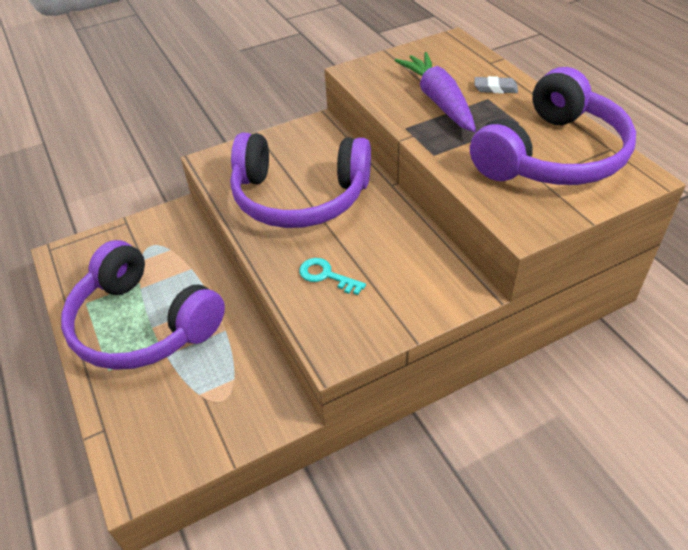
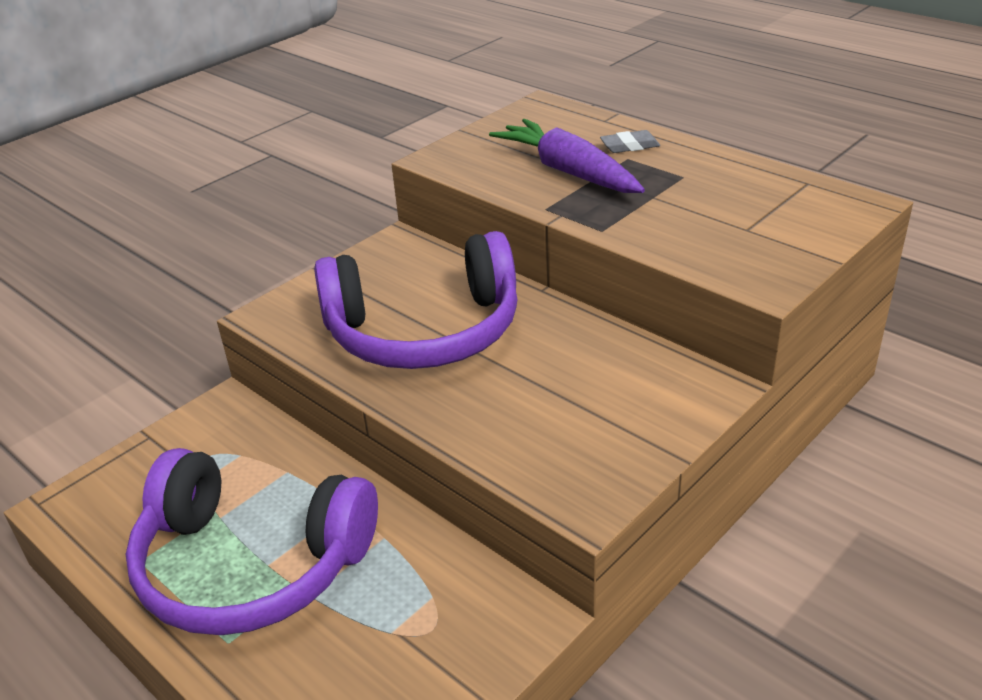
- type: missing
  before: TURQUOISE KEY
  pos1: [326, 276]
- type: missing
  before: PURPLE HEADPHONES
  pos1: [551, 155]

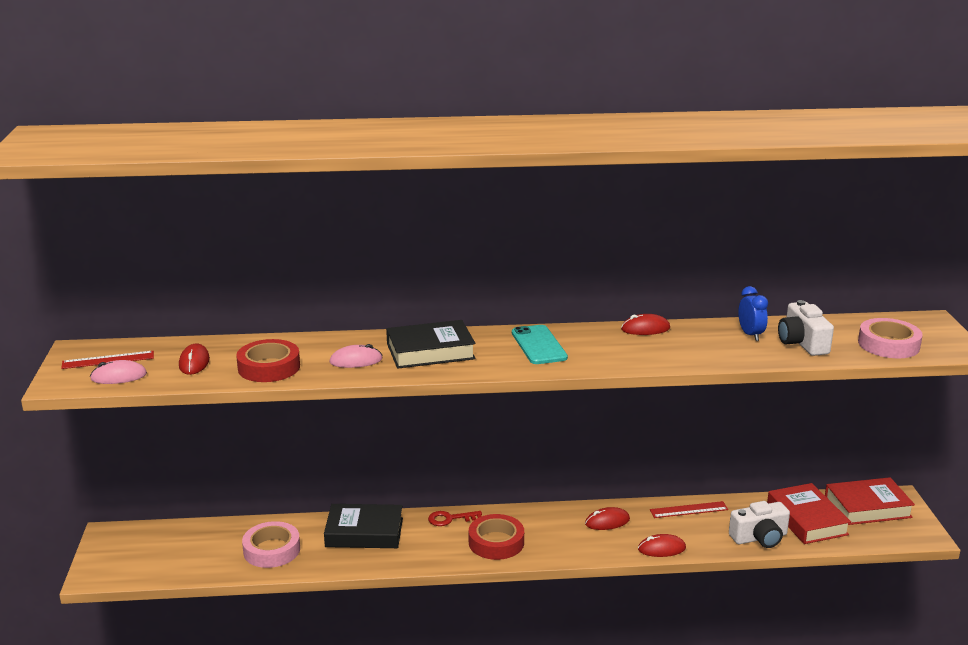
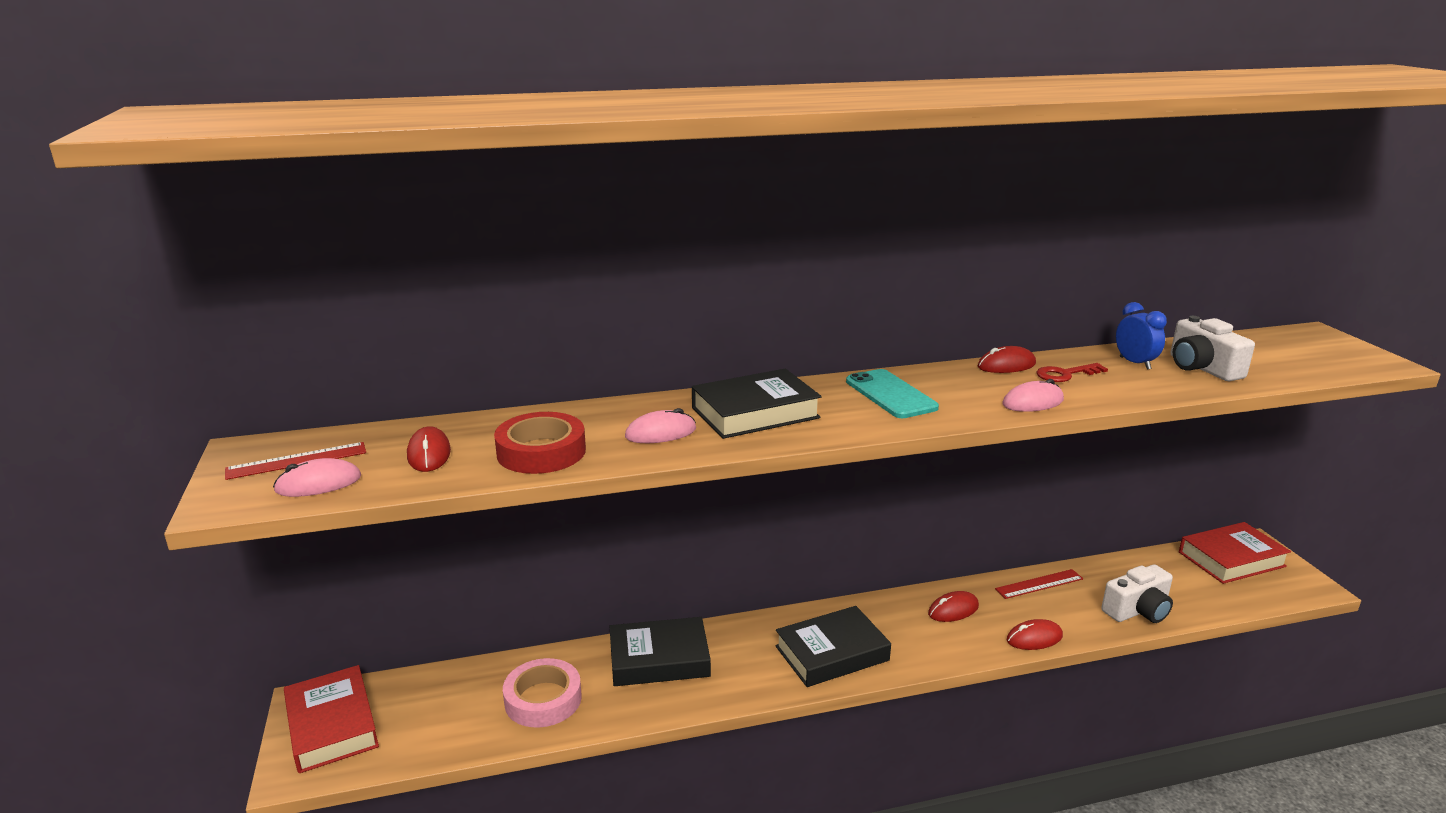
- type: relocated
  before: RED KEY
  pos1: [450, 519]
  pos2: [1065, 374]
- type: exchanged
  before: RED TAPE
  after: BLACK BOOK
  pos1: [496, 542]
  pos2: [832, 653]
- type: relocated
  before: RED BOOK
  pos1: [807, 519]
  pos2: [332, 725]
- type: missing
  before: PINK TAPE
  pos1: [888, 344]
- type: appeared
  after: PINK MOUSE
  pos2: [1033, 402]

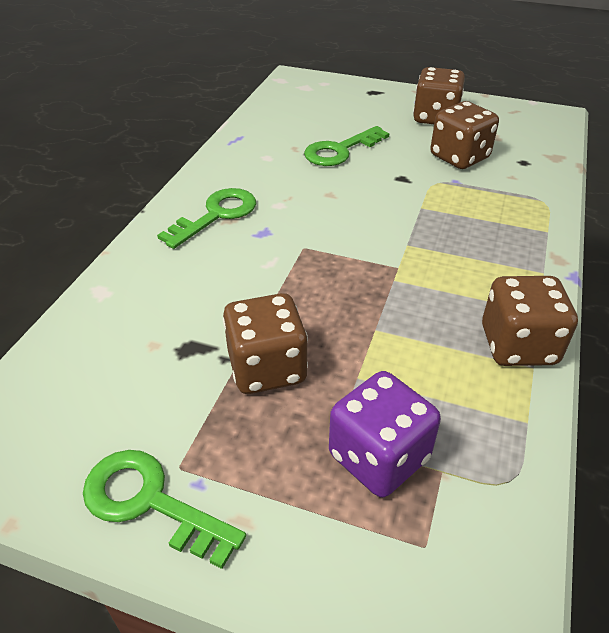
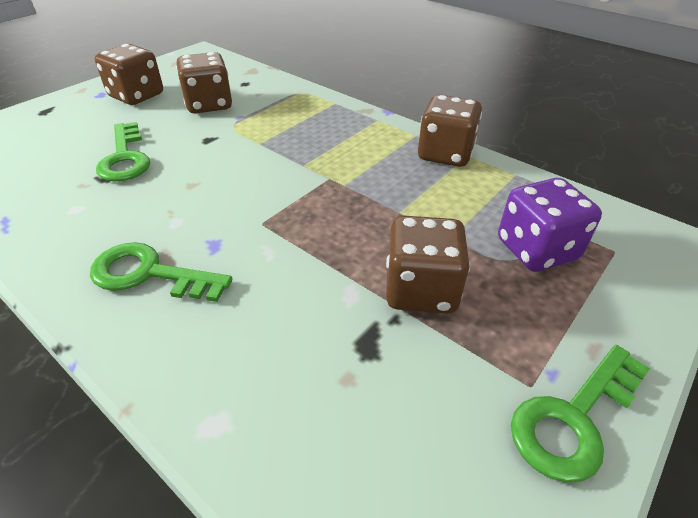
- type: spun
  before: GREEN KEY
  pos1: [216, 215]
  pos2: [149, 274]
  turn: -45

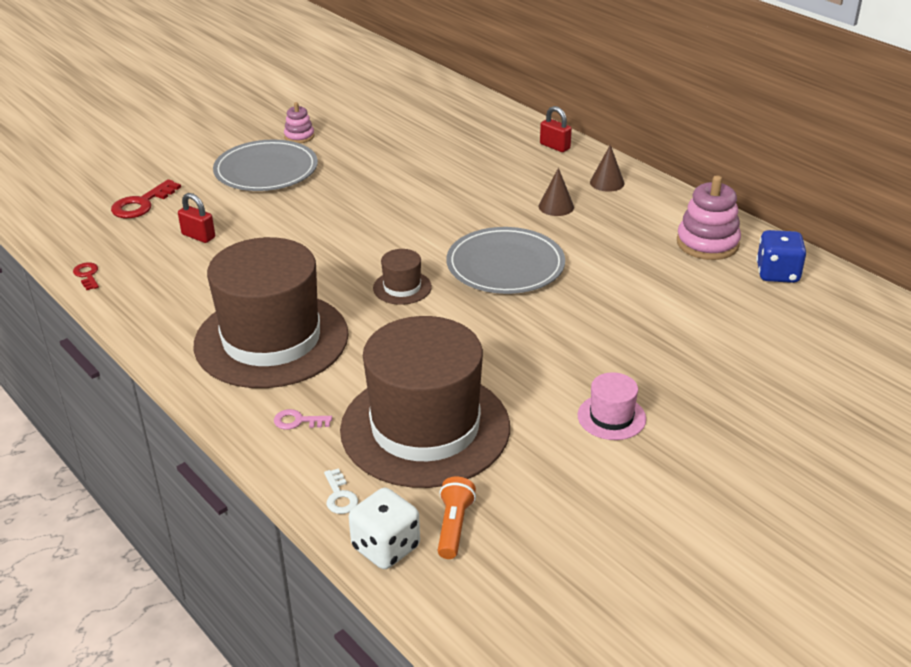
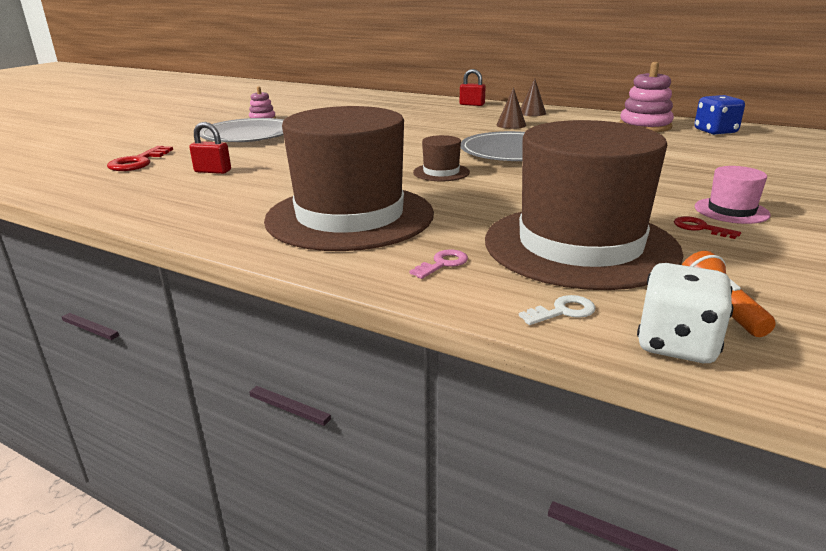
- type: relocated
  before: RED KEY
  pos1: [87, 275]
  pos2: [700, 228]
- type: spun
  before: PINK KEY
  pos1: [298, 421]
  pos2: [442, 264]
  turn: 150
- type: spun
  before: WHITE KEY
  pos1: [339, 496]
  pos2: [562, 311]
  turn: -75

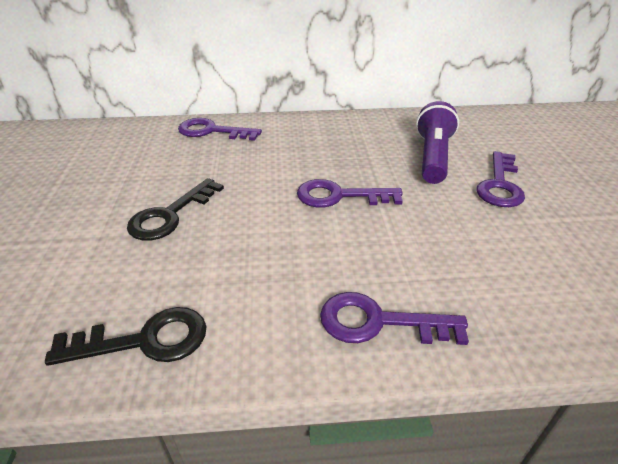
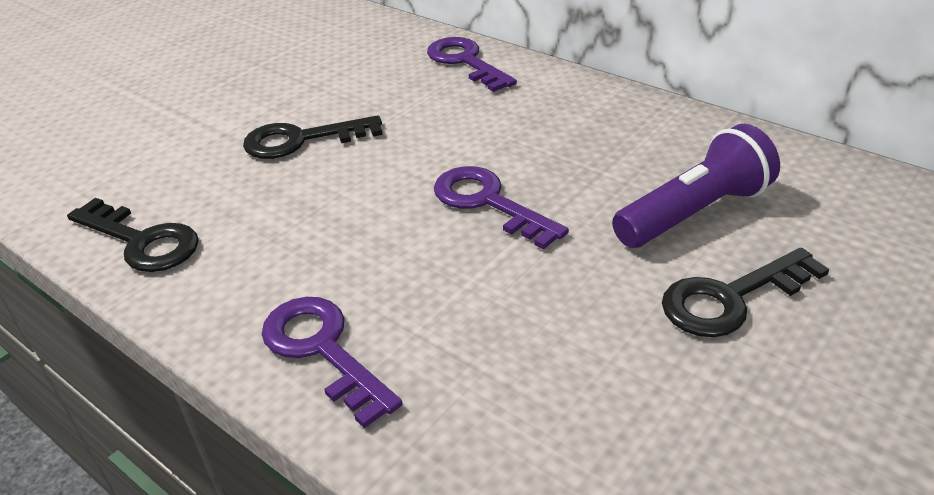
- type: colour
  before: PURPLE KEY
  after: BLACK KEY
  pos1: [500, 185]
  pos2: [730, 298]

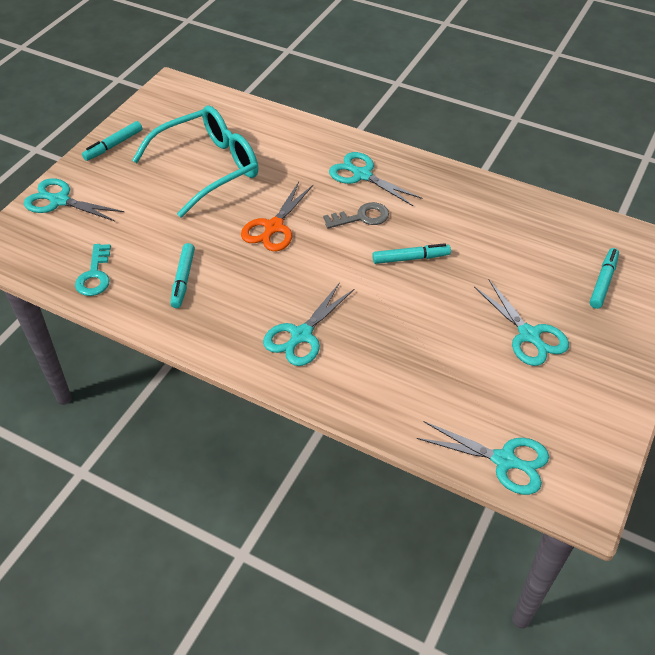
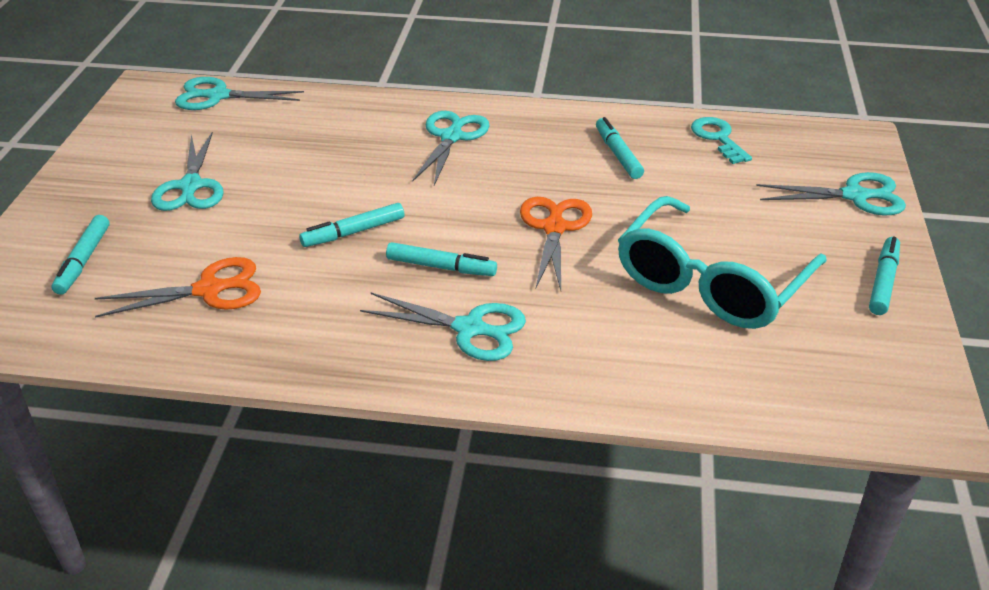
- type: exchanged
  before: GREY KEY
  after: TURQUOISE MARKER
  pos1: [362, 217]
  pos2: [441, 267]
- type: spun
  before: TURQUOISE SCISSORS
  pos1: [529, 335]
  pos2: [190, 186]
  turn: -135
- type: appeared
  after: ORANGE SCISSORS
  pos2: [210, 290]

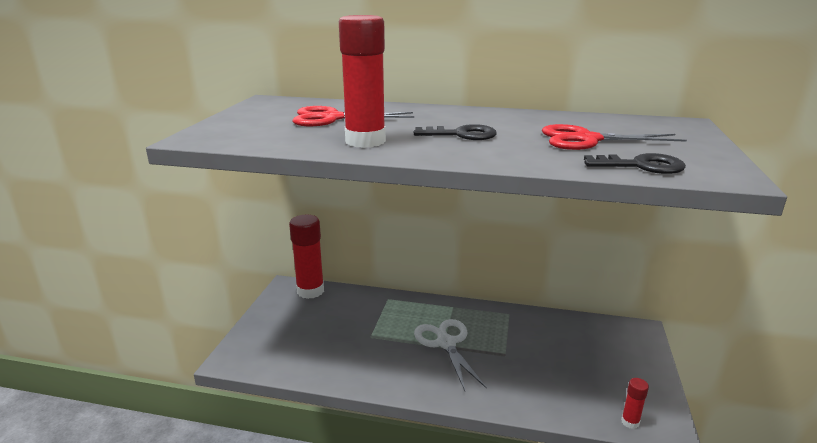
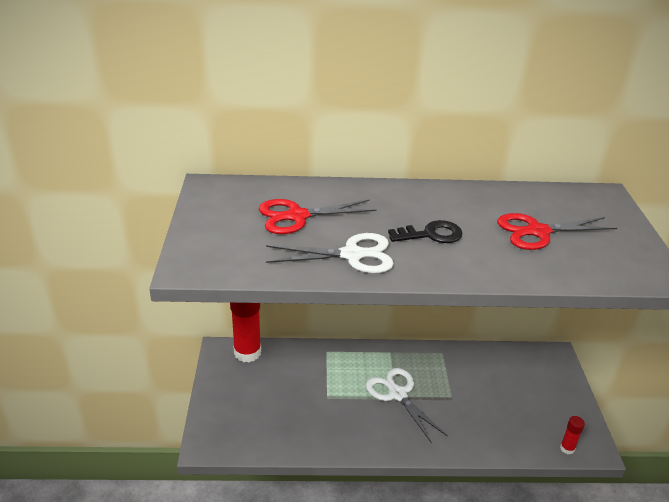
- type: exchanged
  before: RED GLUE STICK
  after: WHITE SCISSORS
  pos1: [365, 141]
  pos2: [352, 255]
- type: missing
  before: BLACK KEY
  pos1: [641, 166]

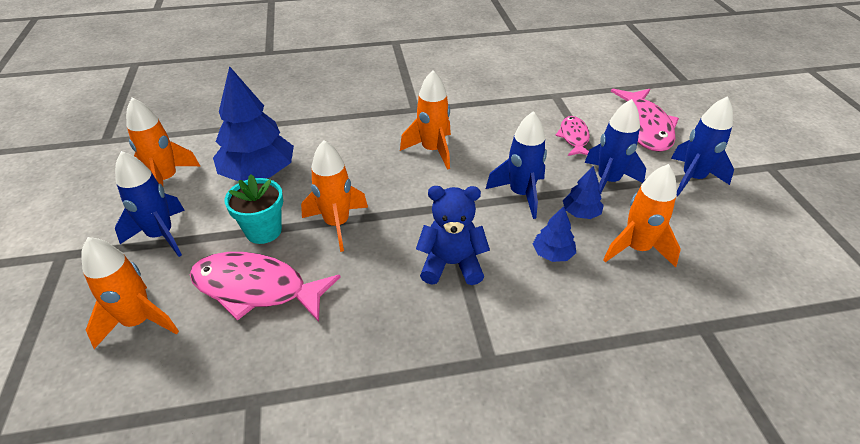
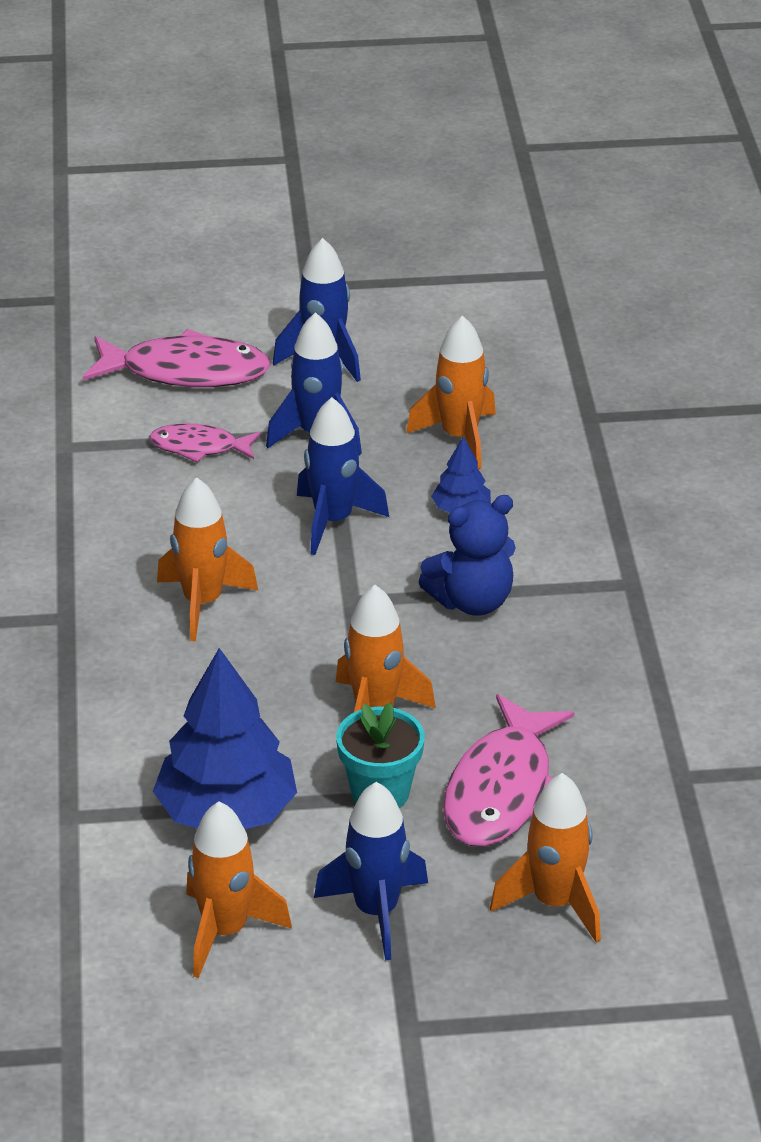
- type: spun
  before: BLUE TEDDY BEAR
  pos1: [451, 264]
  pos2: [472, 601]
  turn: -120
- type: missing
  before: BLUE TREE
  pos1: [581, 213]

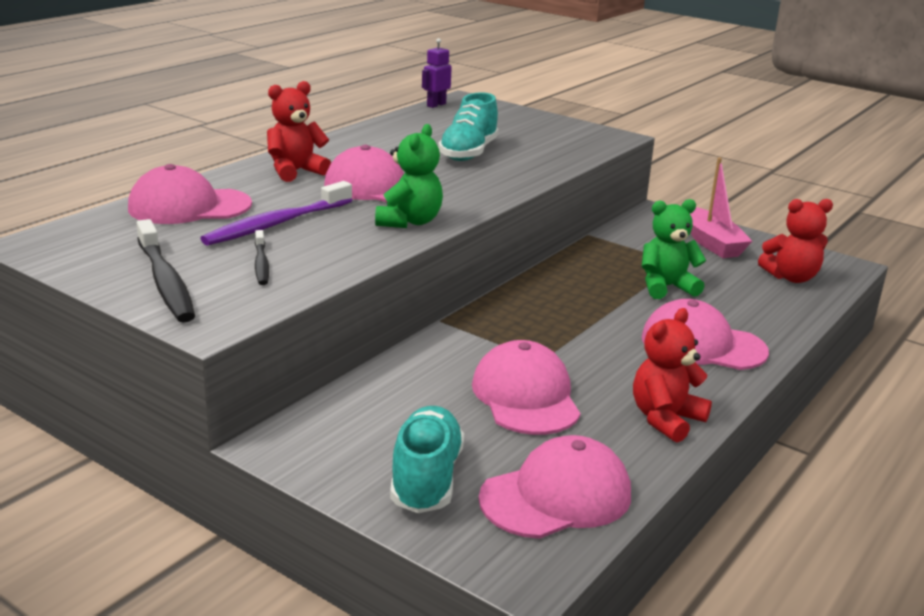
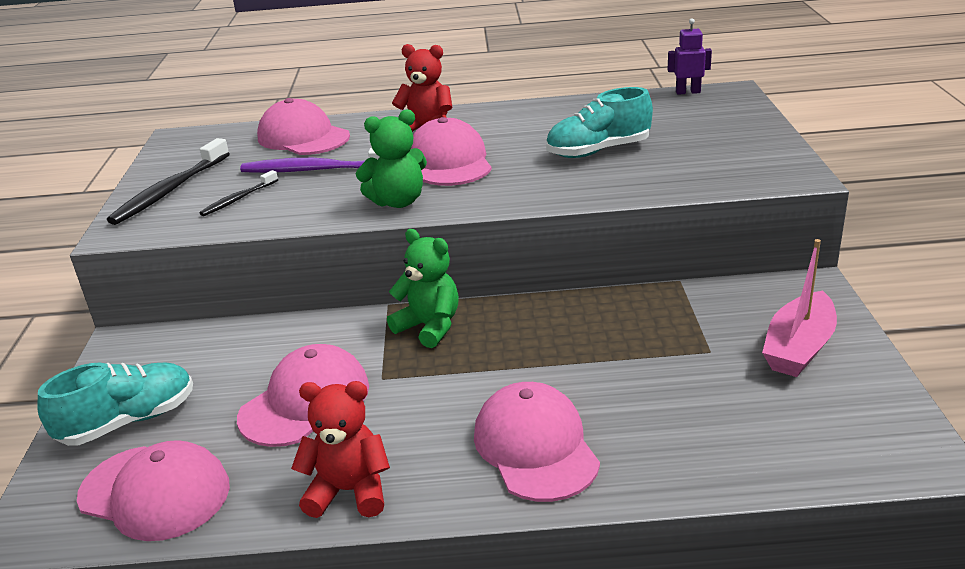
- type: relocated
  before: GREEN TEDDY BEAR
  pos1: [666, 287]
  pos2: [429, 327]
- type: missing
  before: RED TEDDY BEAR
  pos1: [791, 277]

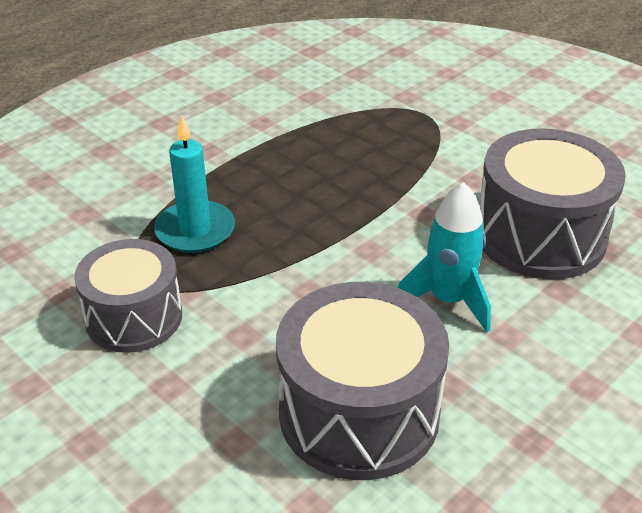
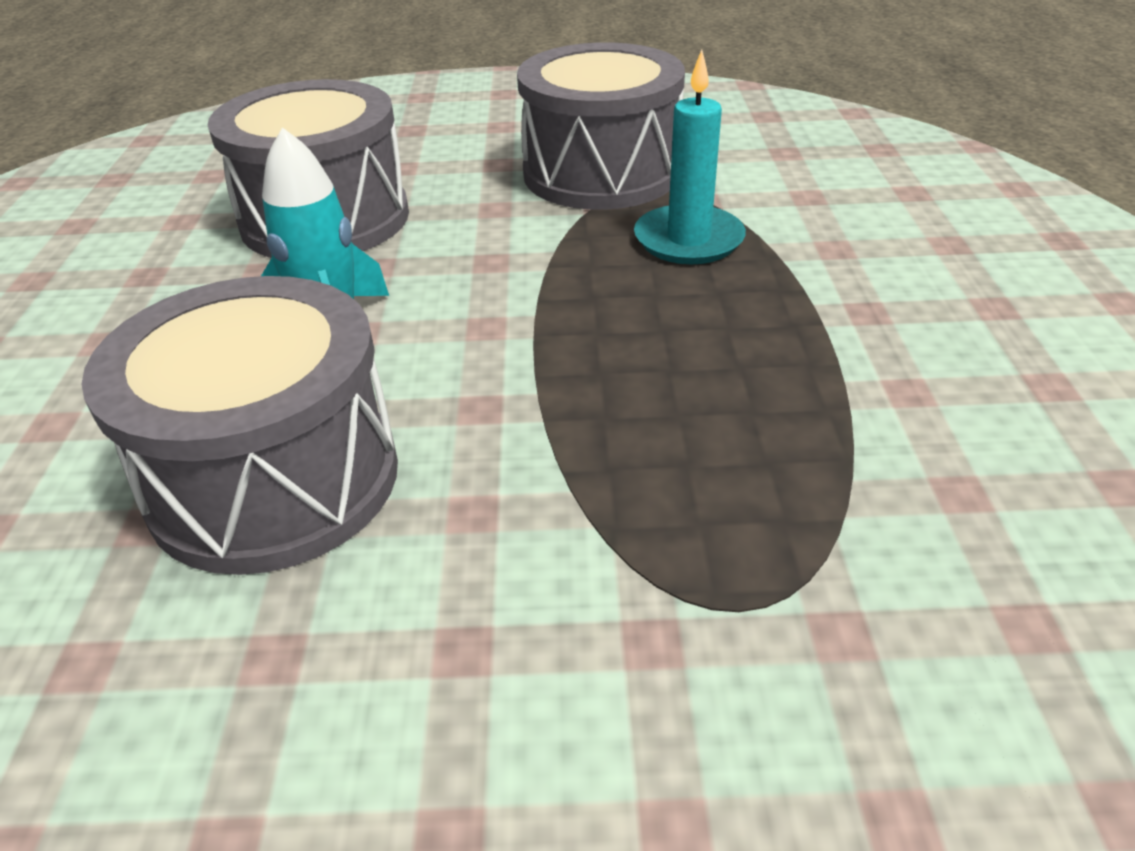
- type: size
  before: GREY DRUM
  pos1: [134, 317]
  pos2: [601, 173]
  scale: 1.5

